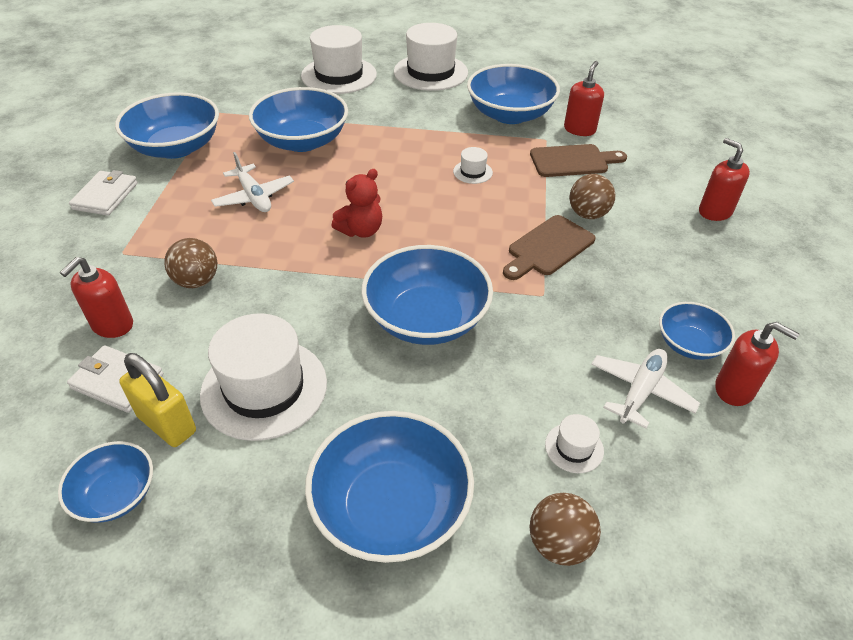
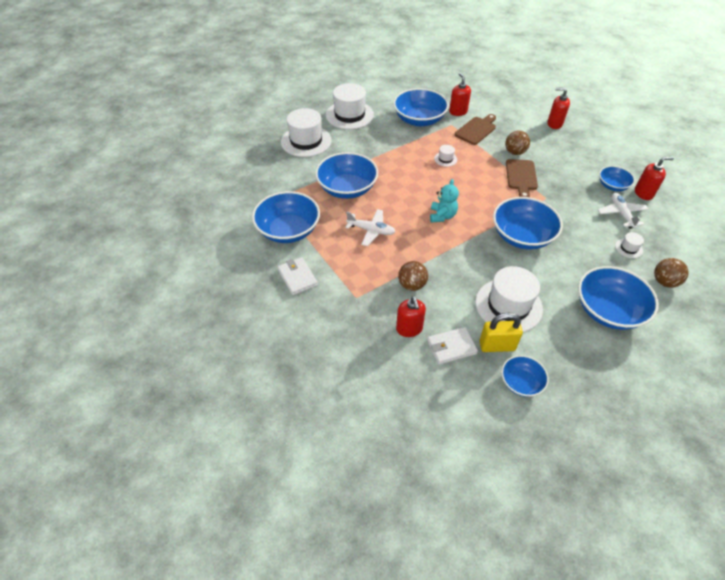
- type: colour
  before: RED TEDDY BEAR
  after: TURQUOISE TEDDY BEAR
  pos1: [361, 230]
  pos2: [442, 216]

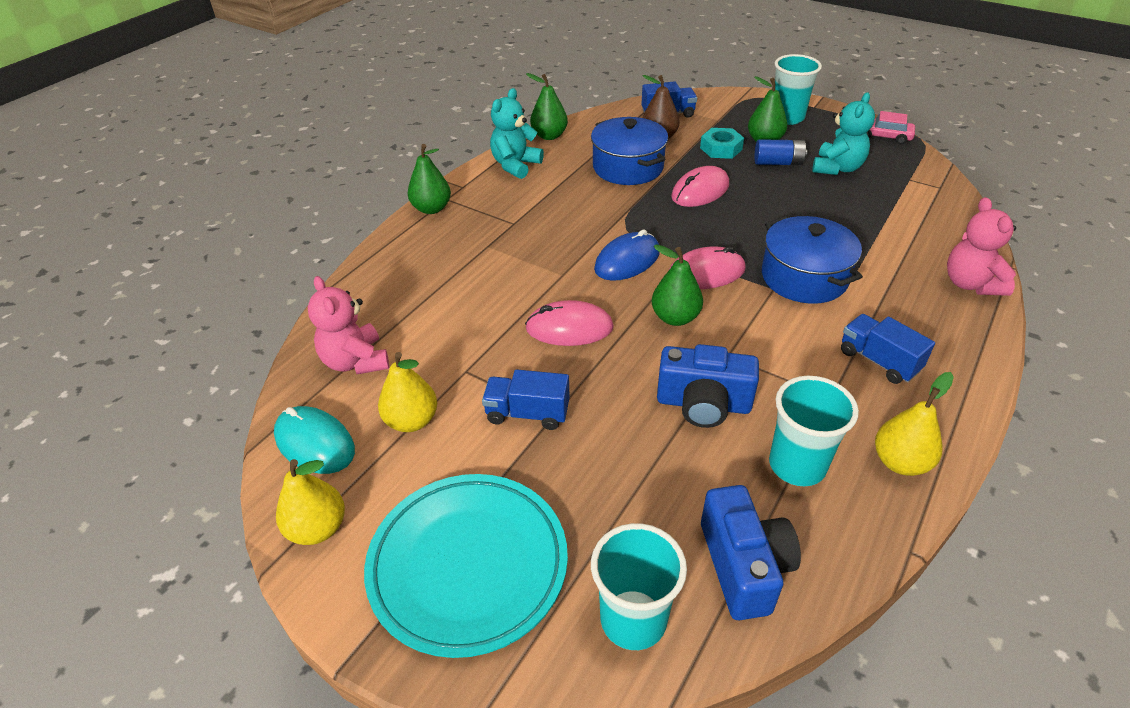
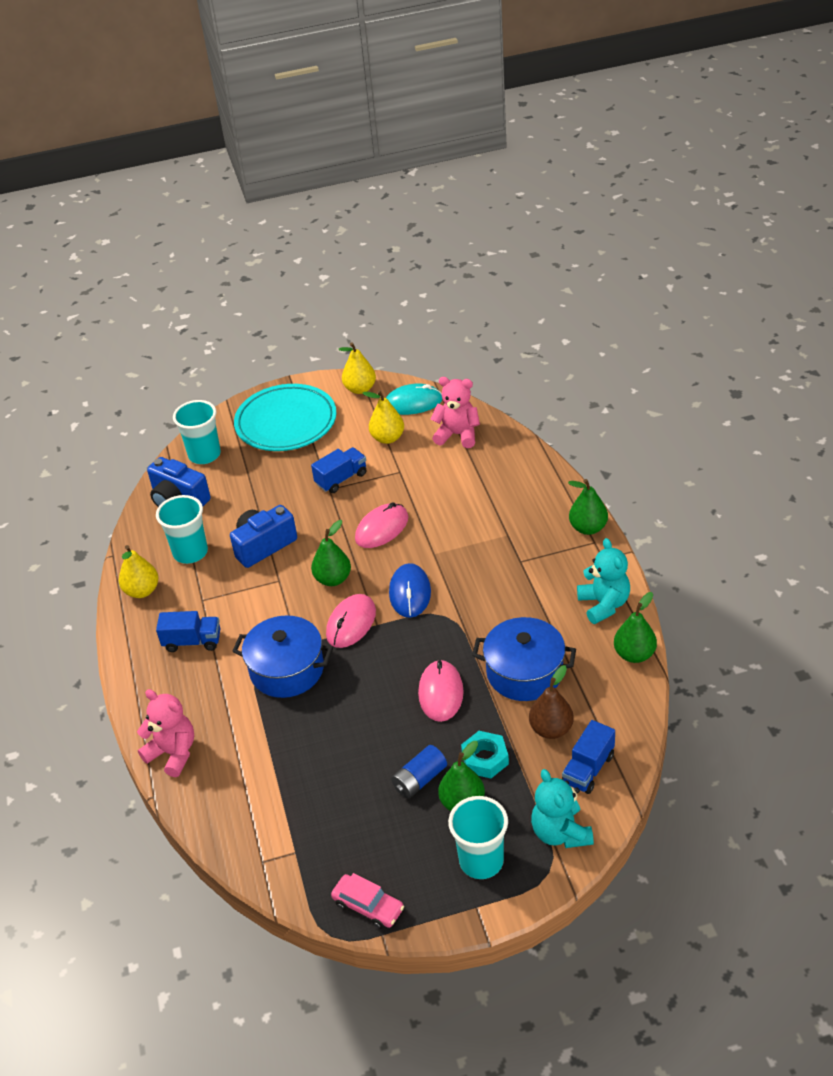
- type: relocated
  before: TURQUOISE TEDDY BEAR
  pos1: [837, 168]
  pos2: [560, 832]
- type: spun
  before: PINK CAR
  pos1: [882, 136]
  pos2: [368, 906]
  turn: 60

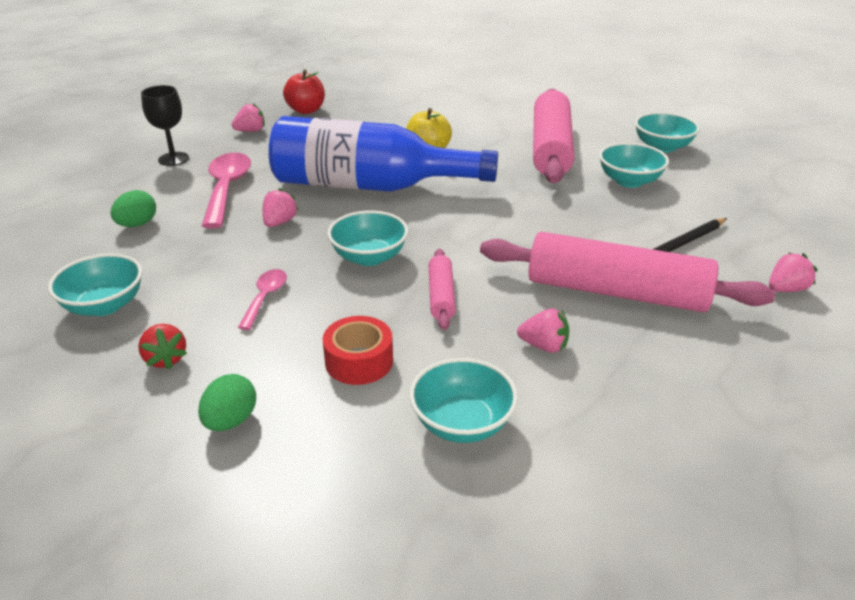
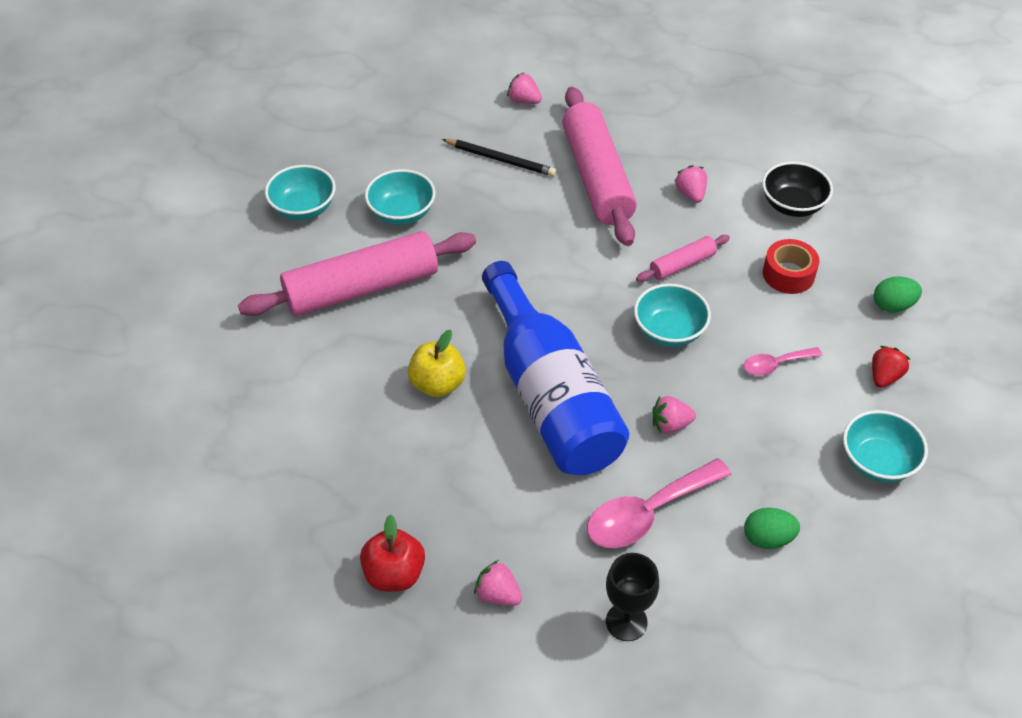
- type: colour
  before: TURQUOISE BOWL
  after: BLACK BOWL
  pos1: [462, 423]
  pos2: [792, 205]

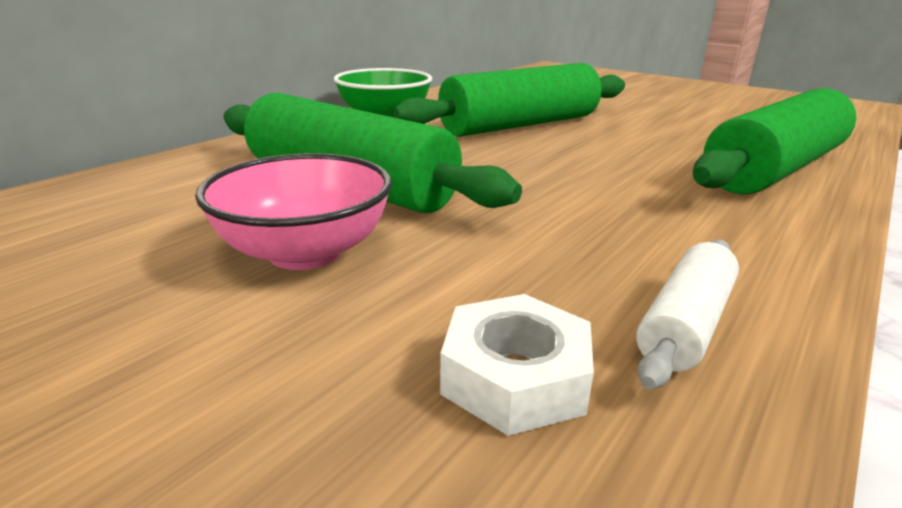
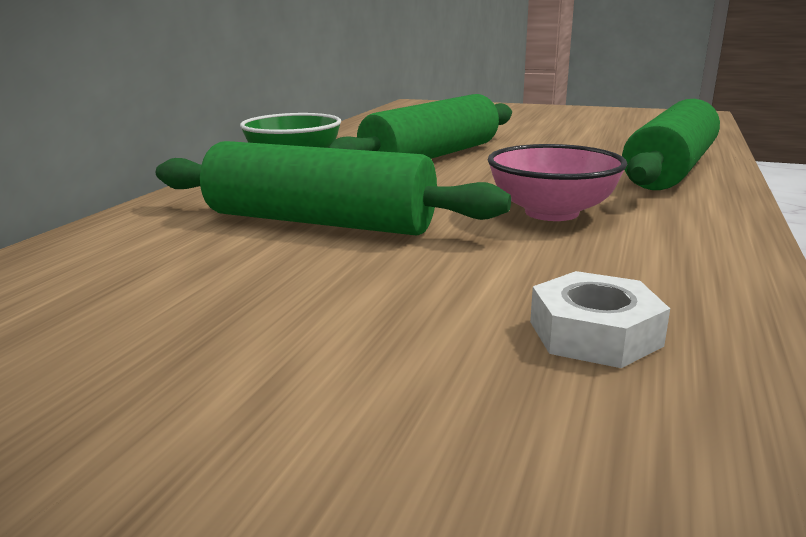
- type: relocated
  before: PINK BOWL
  pos1: [305, 252]
  pos2: [551, 212]
- type: missing
  before: WHITE ROLLING PIN
  pos1: [685, 324]

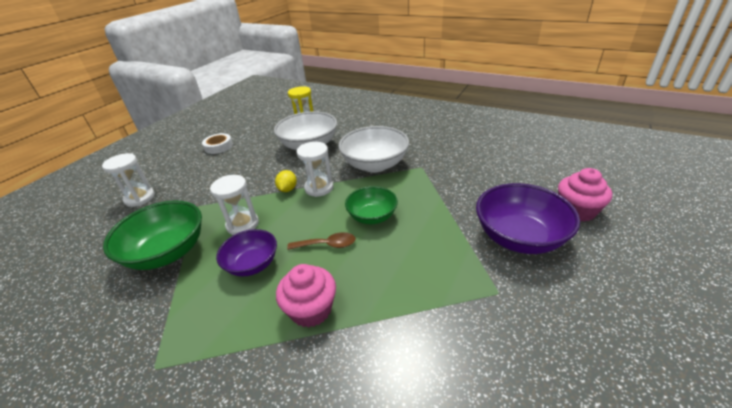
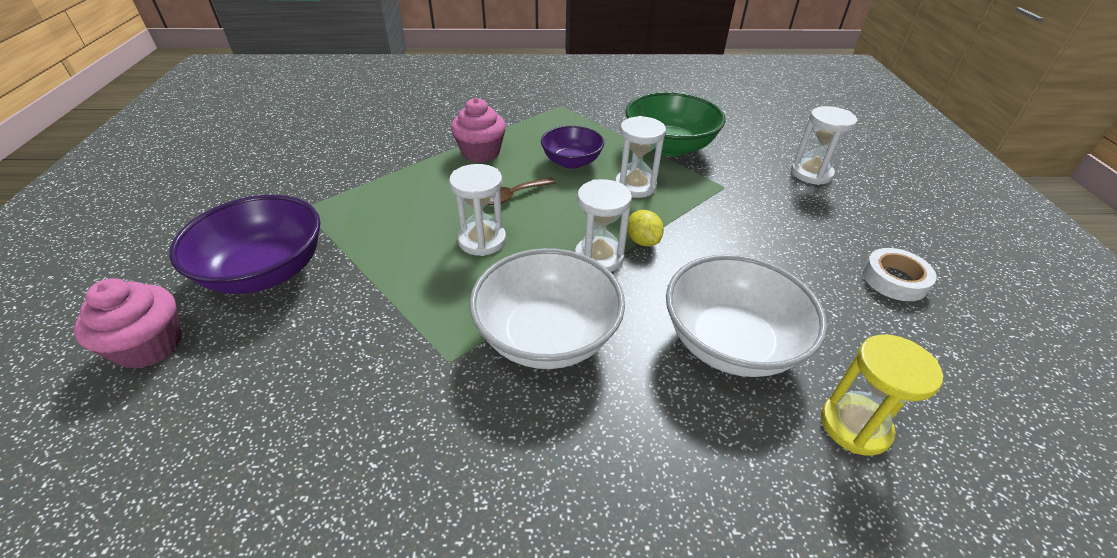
- type: exchanged
  before: GREEN BOWL
  after: WHITE HOURGLASS
  pos1: [372, 216]
  pos2: [482, 240]

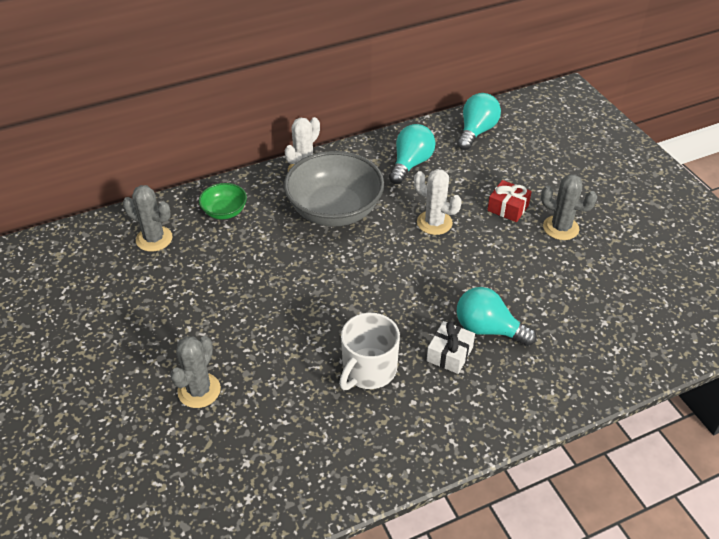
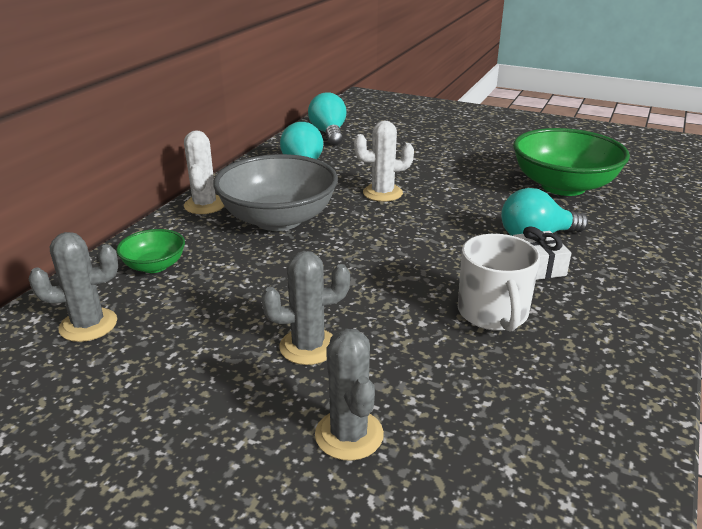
- type: missing
  before: RED GIFT
  pos1: [508, 208]
- type: relocated
  before: GREY CACTUS
  pos1: [560, 228]
  pos2: [308, 346]
- type: appeared
  after: GREEN BOWL
  pos2: [563, 186]

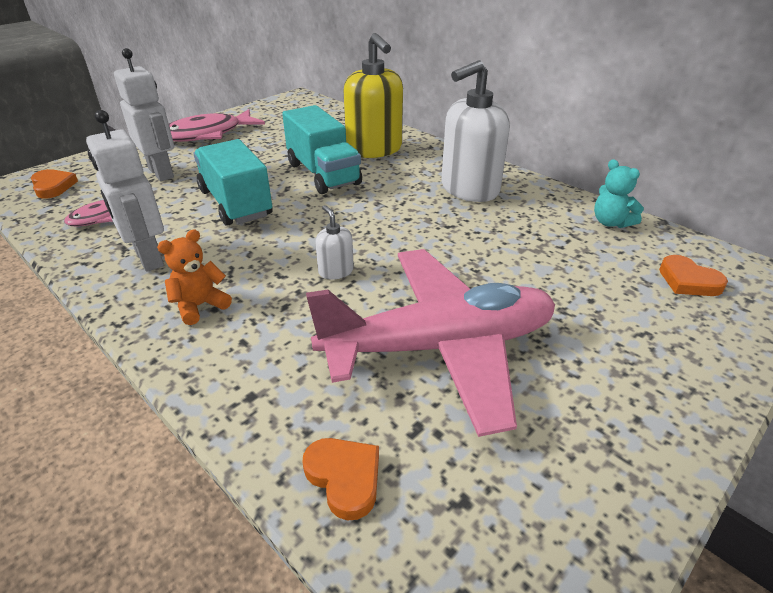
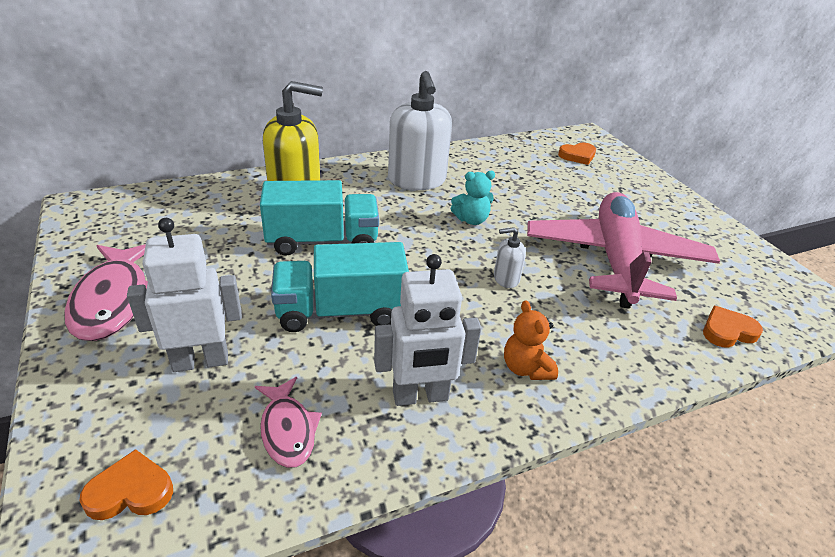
- type: relocated
  before: TURQUOISE TEDDY BEAR
  pos1: [611, 222]
  pos2: [471, 220]

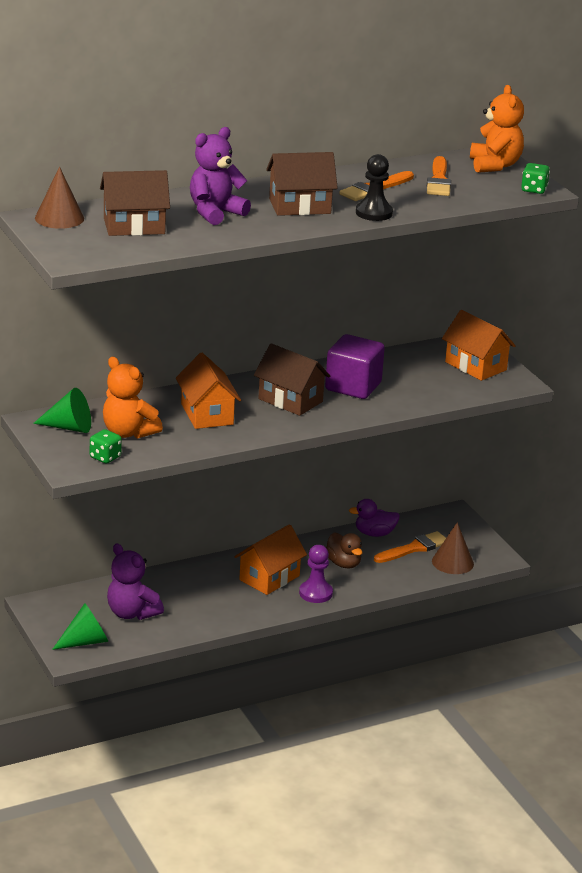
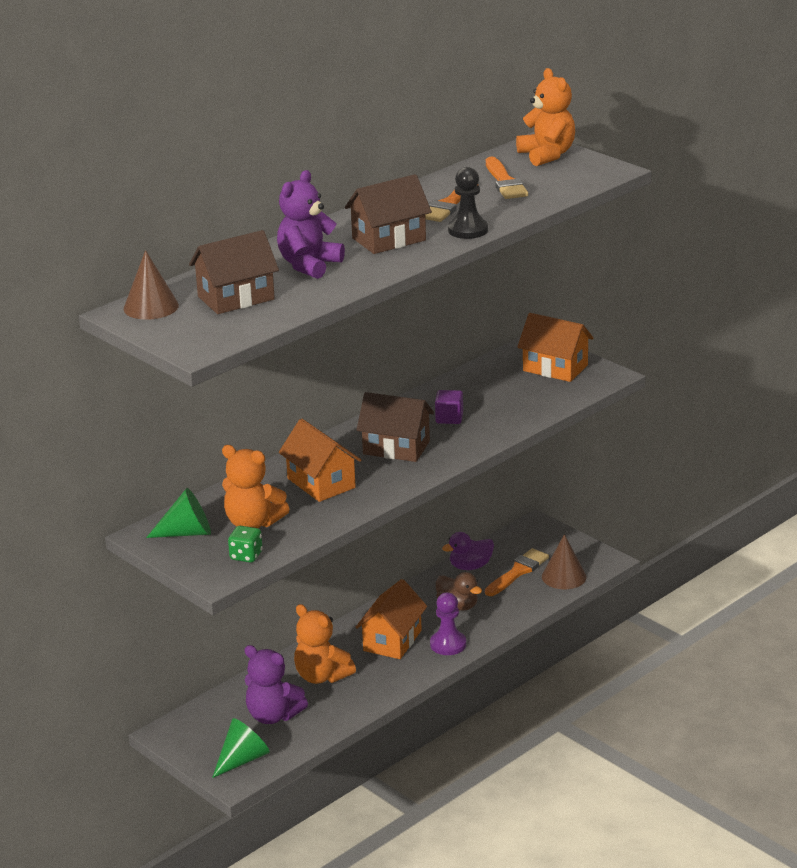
- type: size
  before: PURPLE CUBE
  pos1: [353, 386]
  pos2: [449, 418]
  scale: 0.53
- type: missing
  before: GREEN DICE
  pos1: [534, 190]
- type: appeared
  after: ORANGE TEDDY BEAR
  pos2: [322, 676]

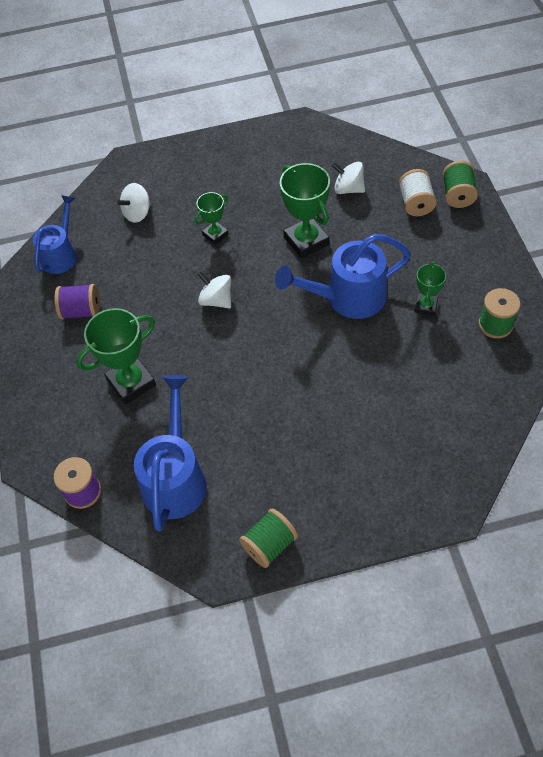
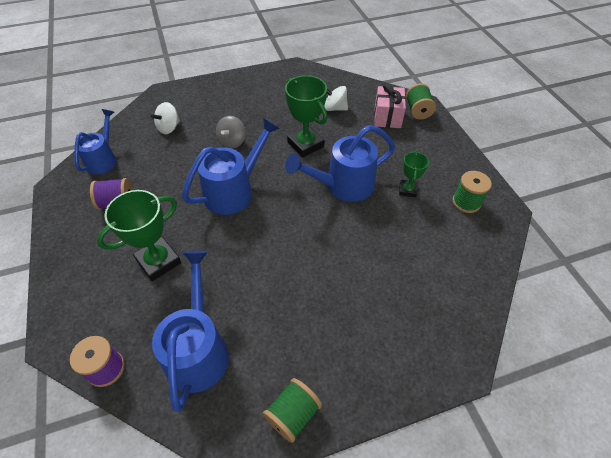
- type: exchanged
  before: GREEN TROPHY
  after: GREY SPINNING TOP
  pos1: [215, 234]
  pos2: [232, 142]
- type: exchanged
  before: WHITE SPINNING TOP
  after: BLUE WATERING CAN
  pos1: [216, 300]
  pos2: [234, 190]
- type: exchanged
  before: WHITE SPOOL
  after: PINK GIFT
  pos1: [416, 203]
  pos2: [387, 117]

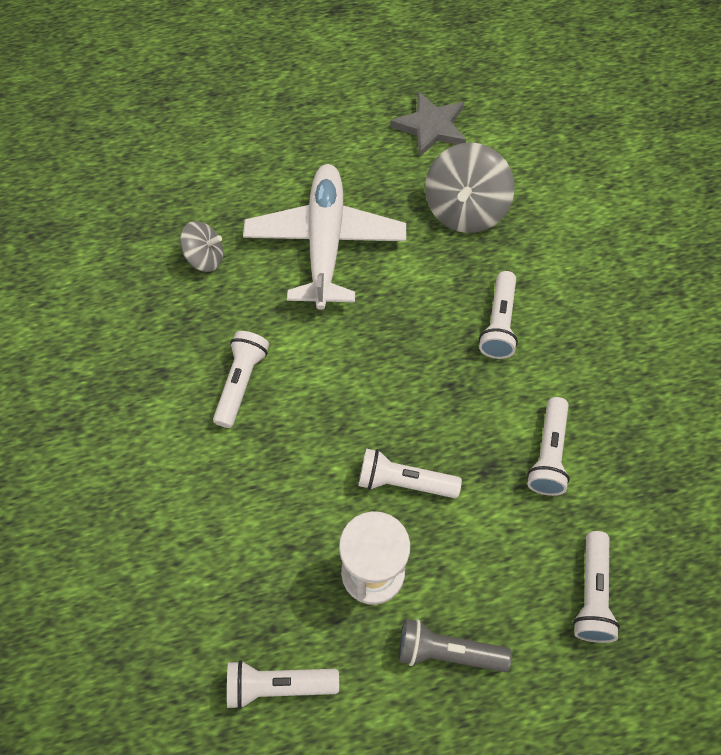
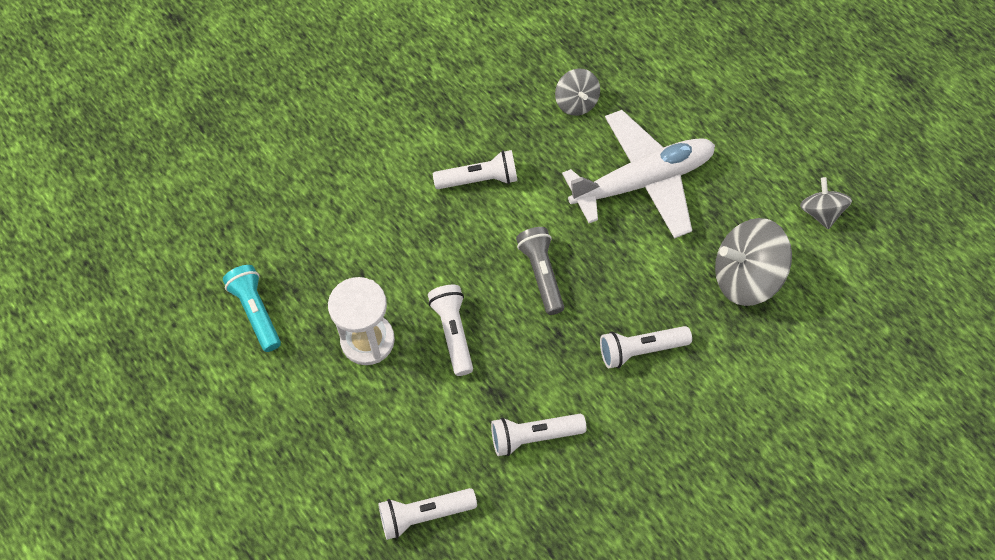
- type: colour
  before: WHITE FLASHLIGHT
  after: TURQUOISE FLASHLIGHT
  pos1: [278, 685]
  pos2: [256, 312]
- type: exchanged
  before: GREY STAR
  after: GREY SPINNING TOP
  pos1: [431, 127]
  pos2: [820, 212]
- type: relocated
  before: GREY FLASHLIGHT
  pos1: [447, 651]
  pos2: [541, 274]

